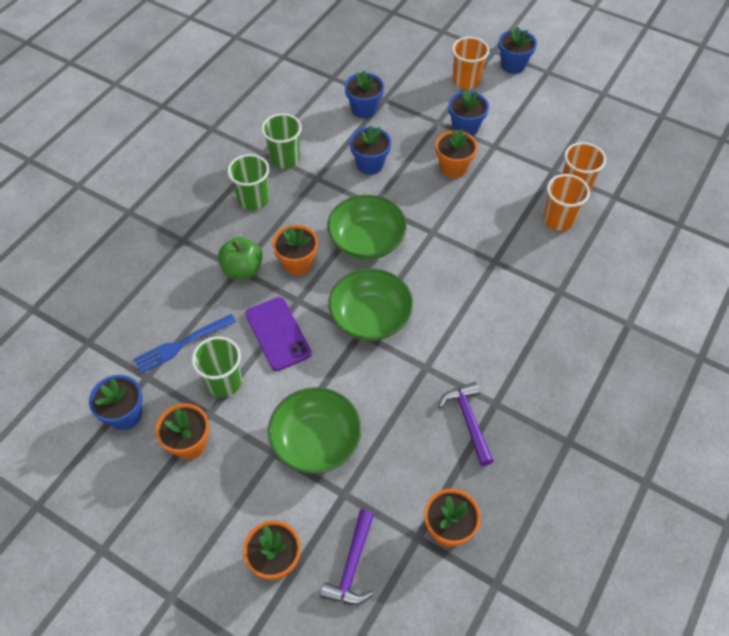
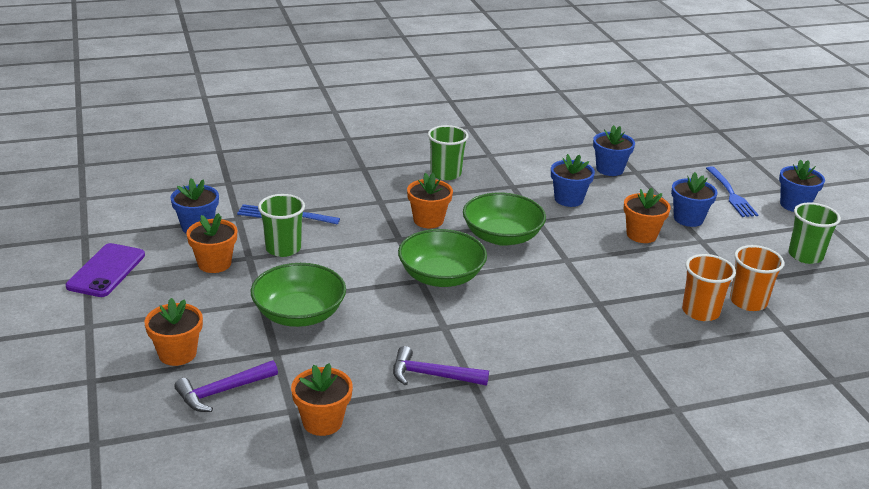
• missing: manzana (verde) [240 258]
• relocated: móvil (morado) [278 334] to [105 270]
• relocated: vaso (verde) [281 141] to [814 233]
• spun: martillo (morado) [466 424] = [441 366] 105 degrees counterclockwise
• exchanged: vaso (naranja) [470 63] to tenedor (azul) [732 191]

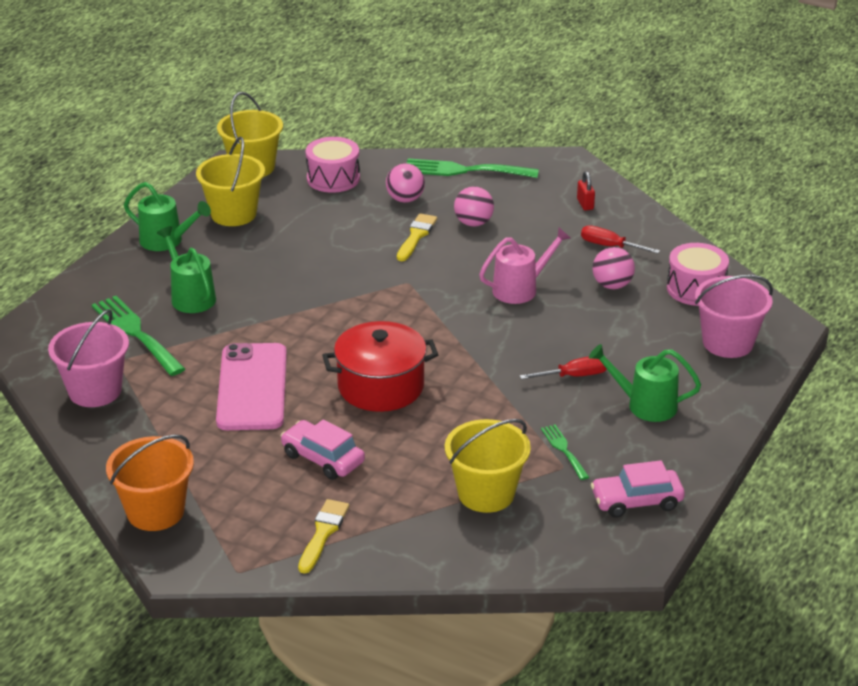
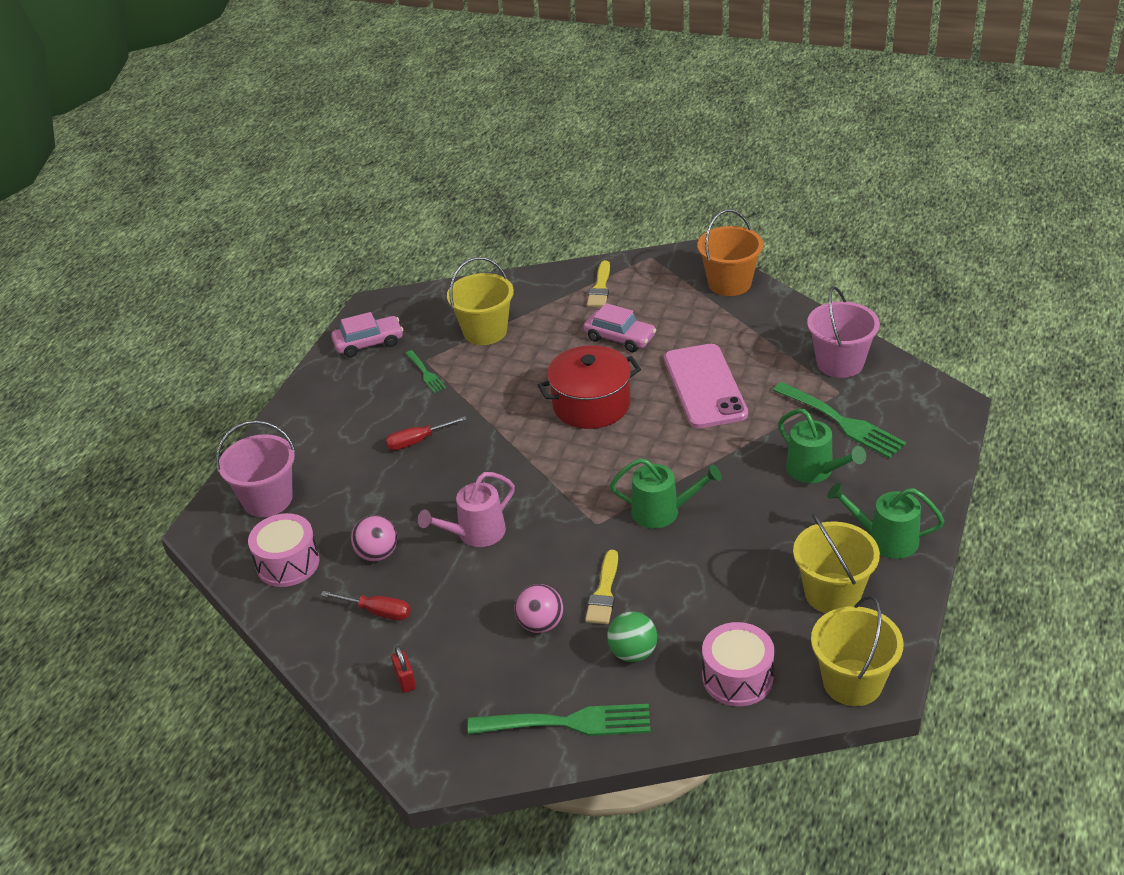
• colour: pelota (rosa) [405 183] to pelota (verde) [632 636]
• relocated: regadera (verde) [645 383] to [666 493]

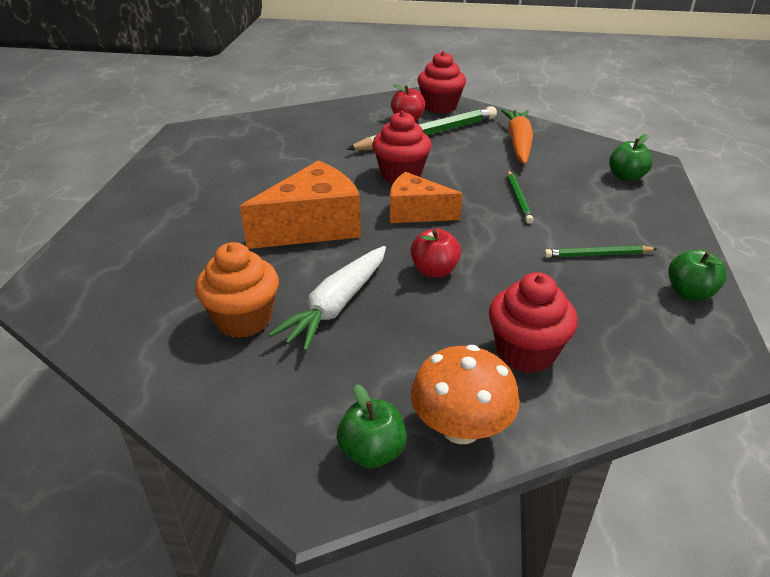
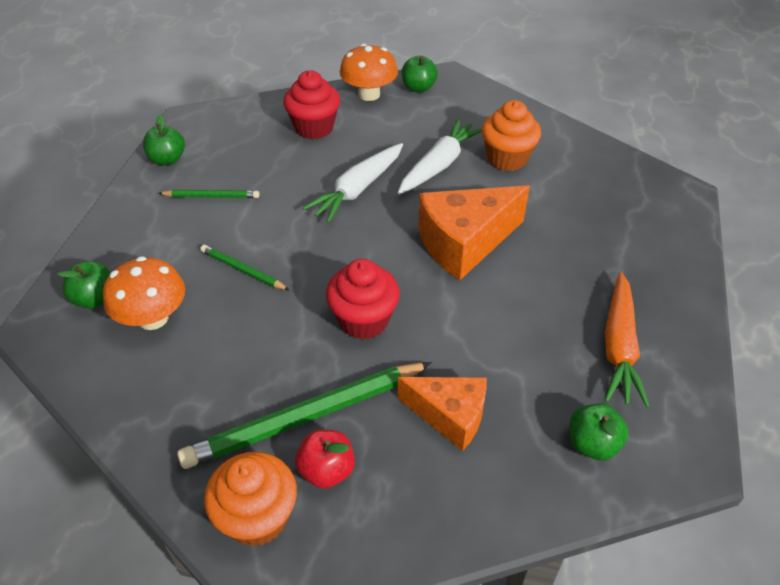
• relocated: queso (naranja) [426 197] to [442 414]
• exchanged: manzana (rojo) [435 253] to zanahoria (blanco) [353 183]
• colour: magdalena (rojo) [442 82] to magdalena (naranja) [250 499]
• relocated: zanahoria (naranja) [517 136] to [627 340]
• spun: lápiz (verde) [520 197] = [244 267] 60 degrees counterclockwise
• appeared: seta (naranja) [144 293]
• appeared: manzana (verde) [599 431]

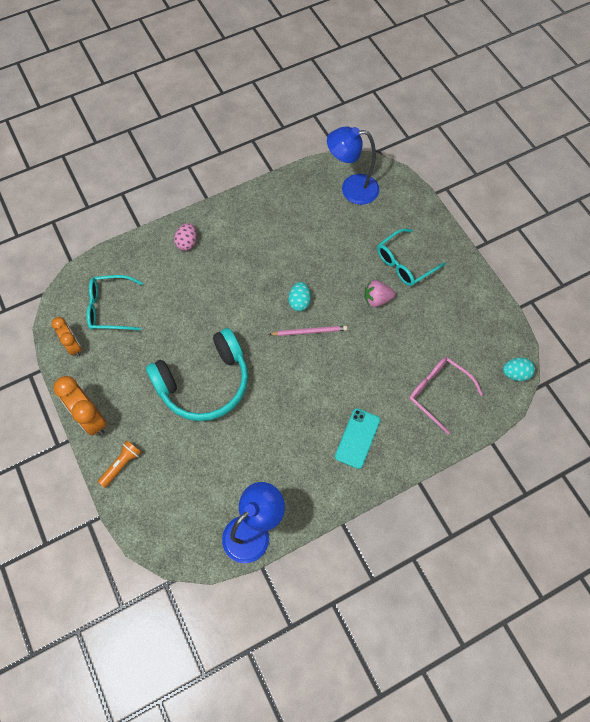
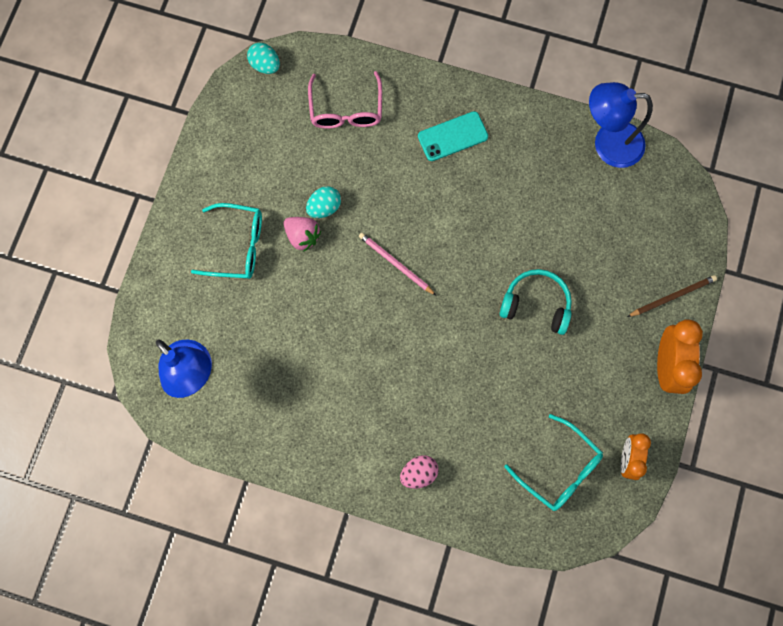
• exchanged: lámpara de mano (naranja) [119 464] to lápiz (marrón) [672 296]
• size: auriculares (turquesa) [197 374] = [536 302] x0.60
• relocated: huevo (turquesa) [299 296] to [323 202]

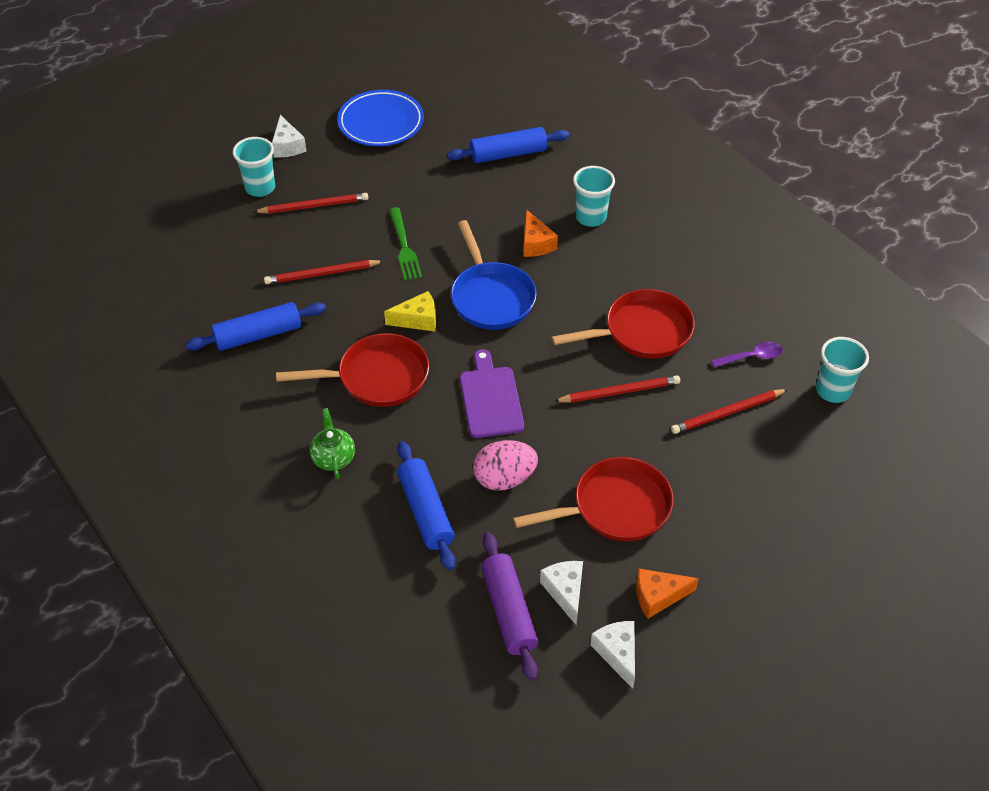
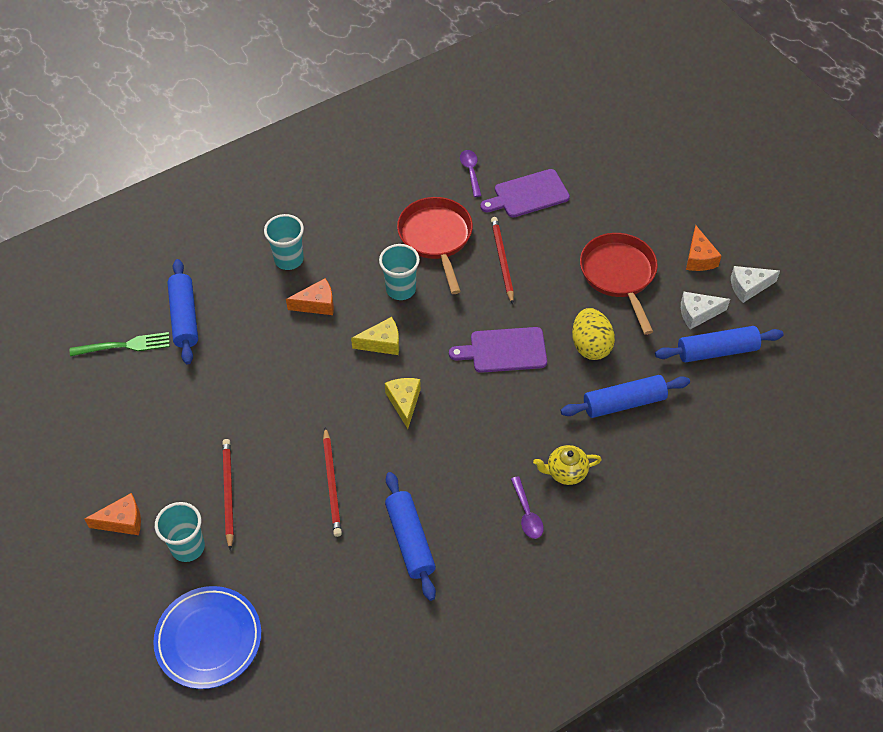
• colour: queso (blanco) [289 136] to queso (naranja) [112 514]
• missing: sartén (rojo) [352 370]
• colour: tetera (verde) [332 443] to tetera (amarillo) [567 465]
• relocated: plato (azul) [380 118] to [207 637]
• relocated: tenedor (verde) [405 244] to [120 344]
• exchanged: sartén (azul) [494 275] to queso (amarillo) [375 336]
• colour: huevo (rosa) [505 465] to huevo (amarillo) [593 334]
• colour: rodillo (morado) [509 606] to rodillo (azul) [719 344]
• exchanged: lápiz (rojo) [729 411] to tabla de cortar (morado) [525 193]
• relocated: vaso (turquesa) [842 370] to [399 272]
• appeared: cuchara (morado) [527 507]

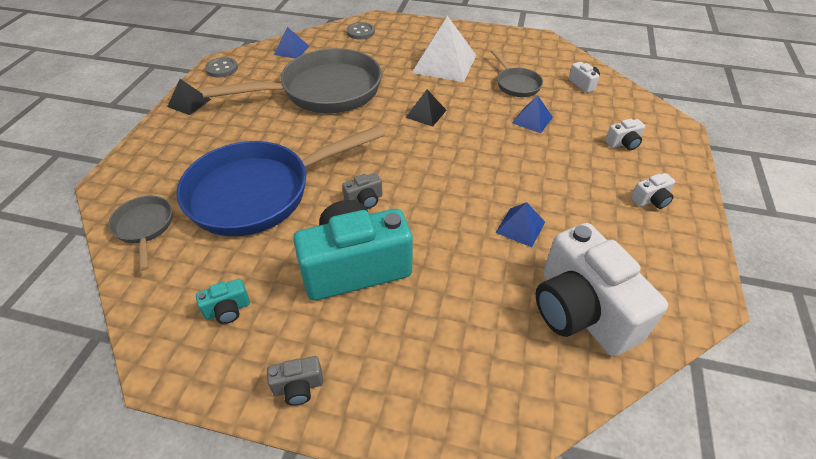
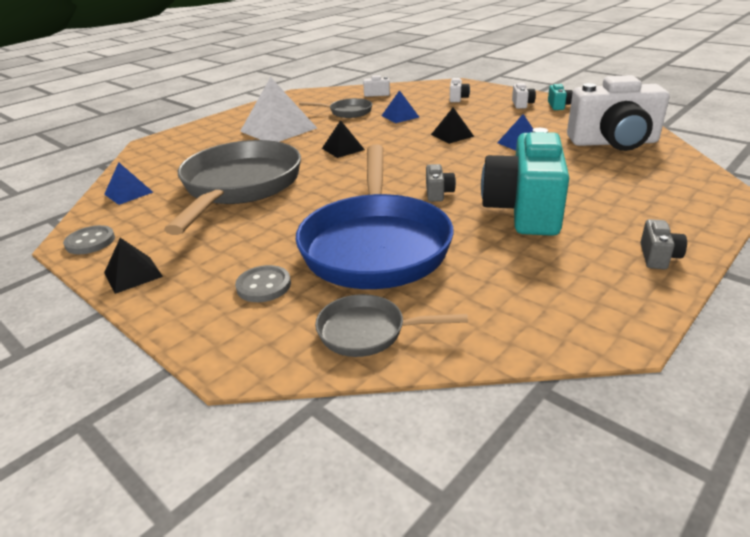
• relocated: cámara (turquesa) [223 301] to [560 97]
• relocated: botón (gris) [361 30] to [263 283]
• appeared: pirámide (negro) [452 125]

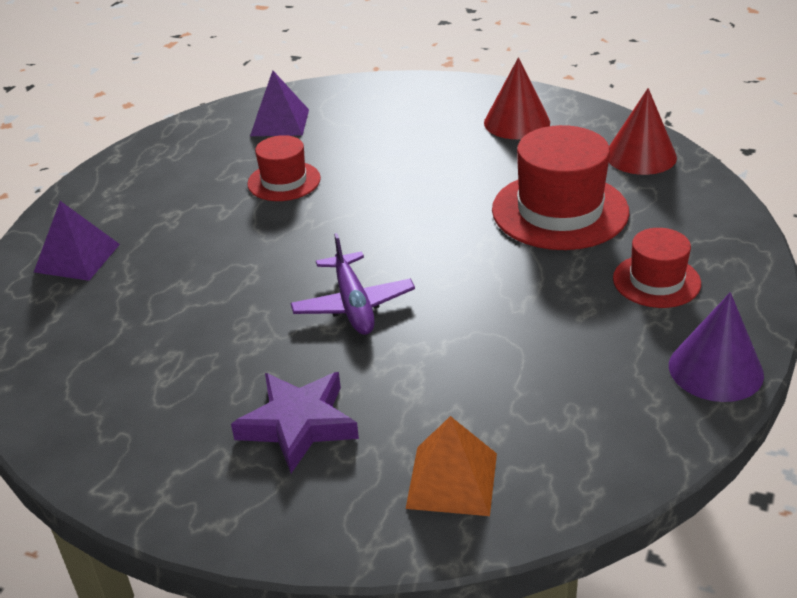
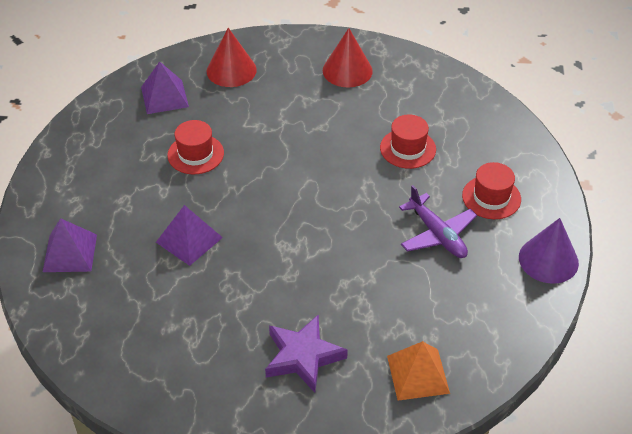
• relocated: avión (morado) [352 284] to [438 221]
• size: sombrero (rojo) [560 187] = [408 141] x0.58
• relocated: cono (rojo) [643 131] to [232 57]
• appeared: pirámide (morado) [189 235]

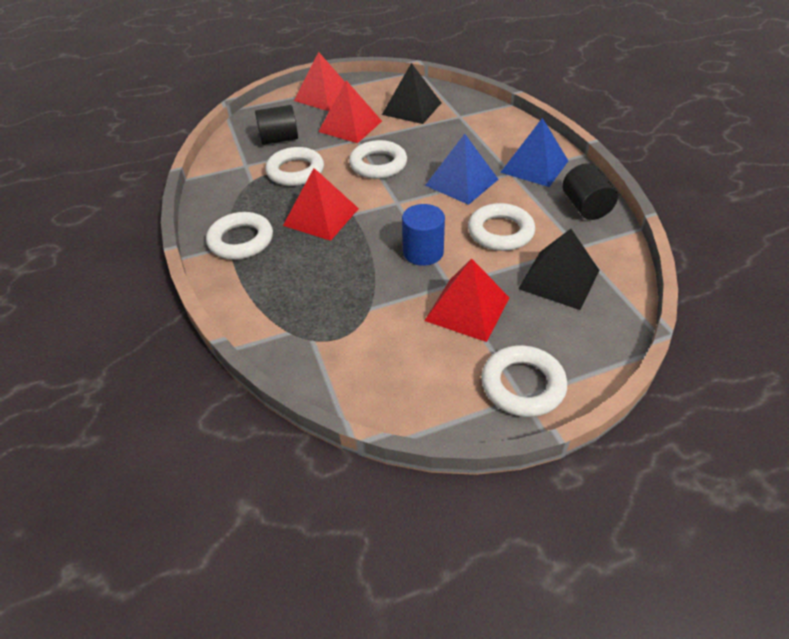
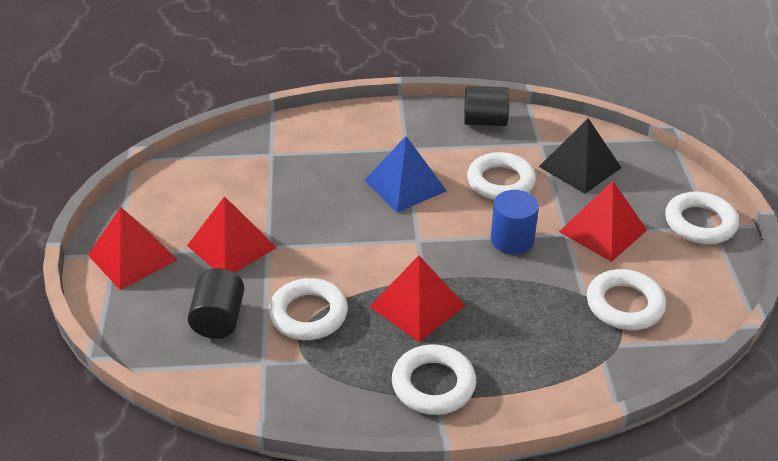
• relocated: anillo (blanco) [378 159] to [626 299]
• missing: pirámide (negro) [411 93]
• missing: pirámide (azul) [534 152]

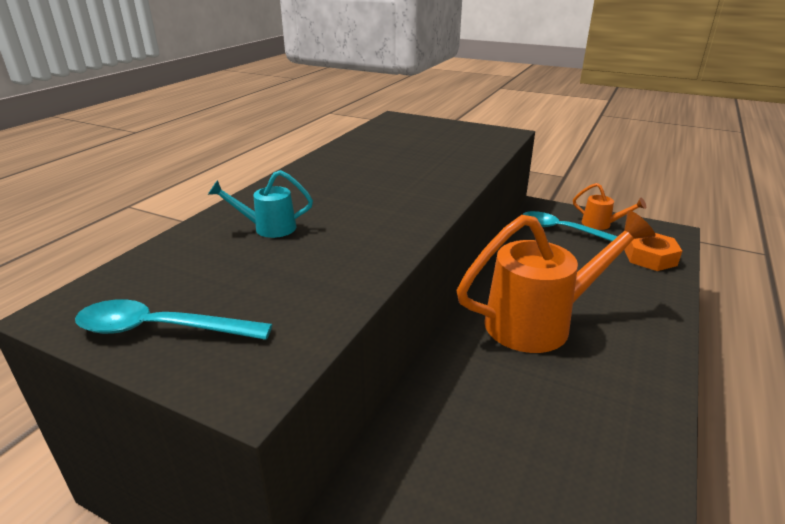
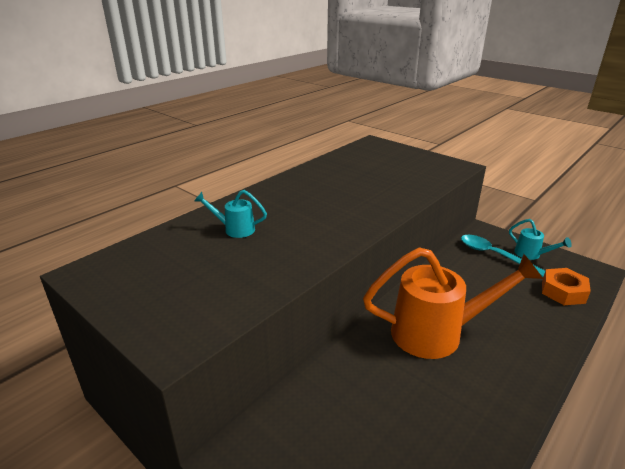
• missing: cuchara (turquesa) [174 319]
• colour: regadera (naranja) [609 206] to regadera (turquesa) [540 239]

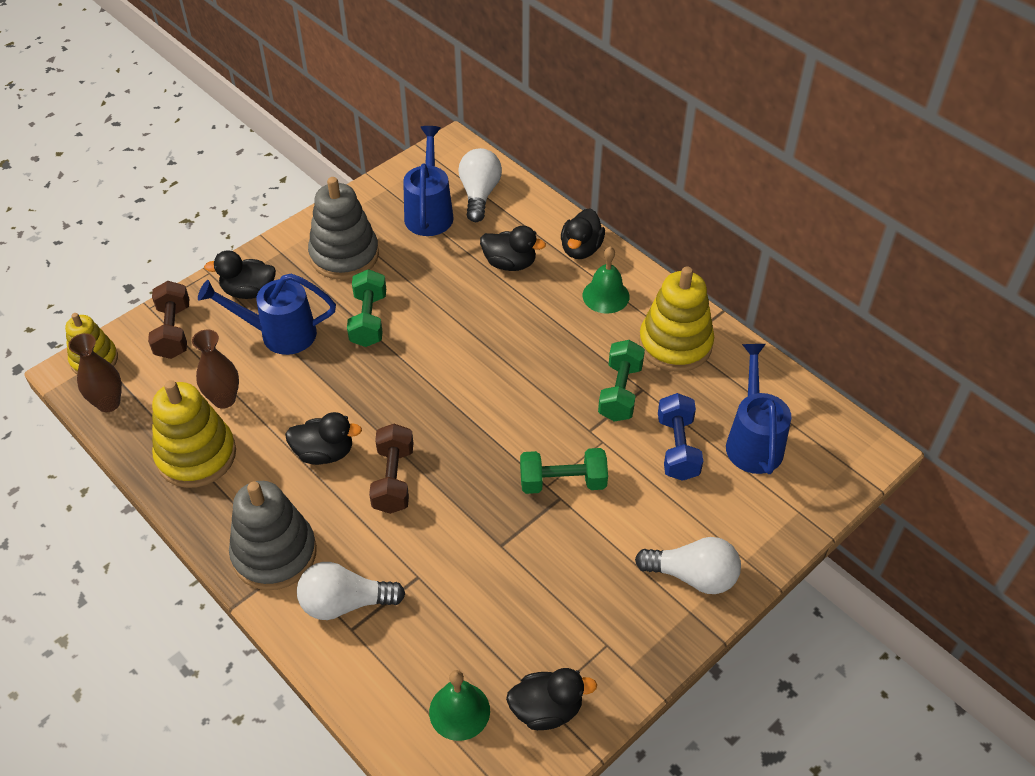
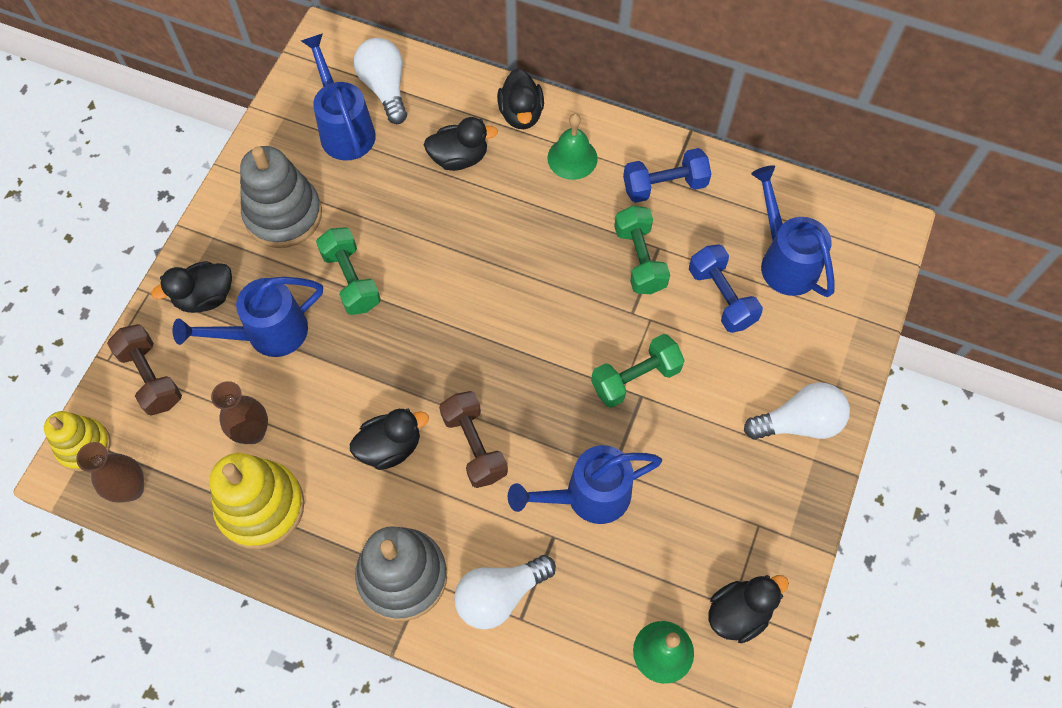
• exchanged: juguete apilable (amarillo) [676 319] to mancuerna (azul) [667 175]
• appeared: regadera (azul) [585 484]

